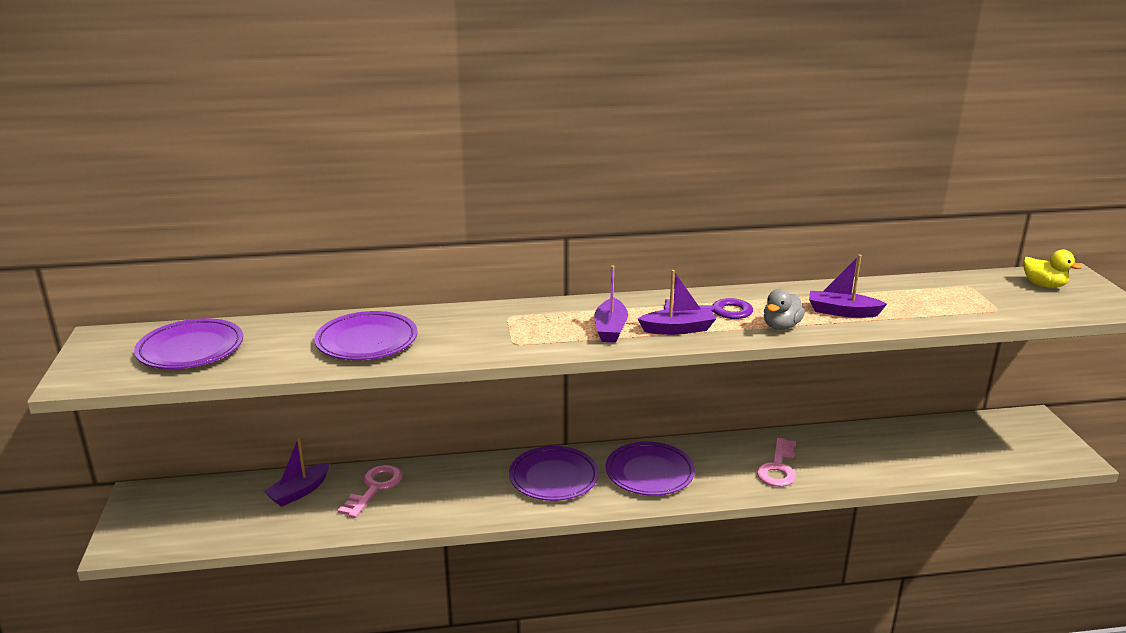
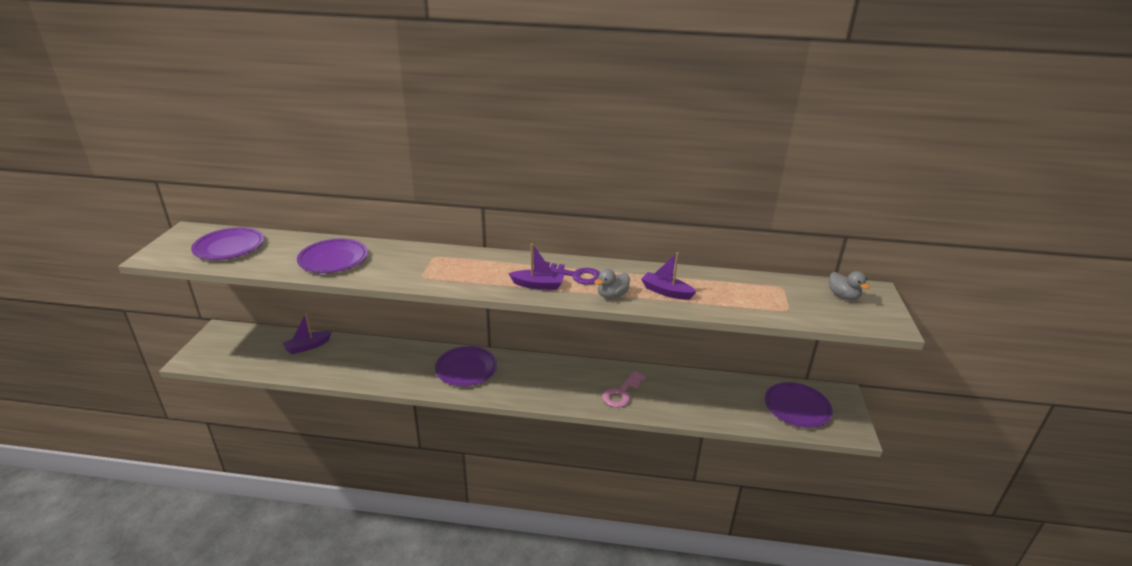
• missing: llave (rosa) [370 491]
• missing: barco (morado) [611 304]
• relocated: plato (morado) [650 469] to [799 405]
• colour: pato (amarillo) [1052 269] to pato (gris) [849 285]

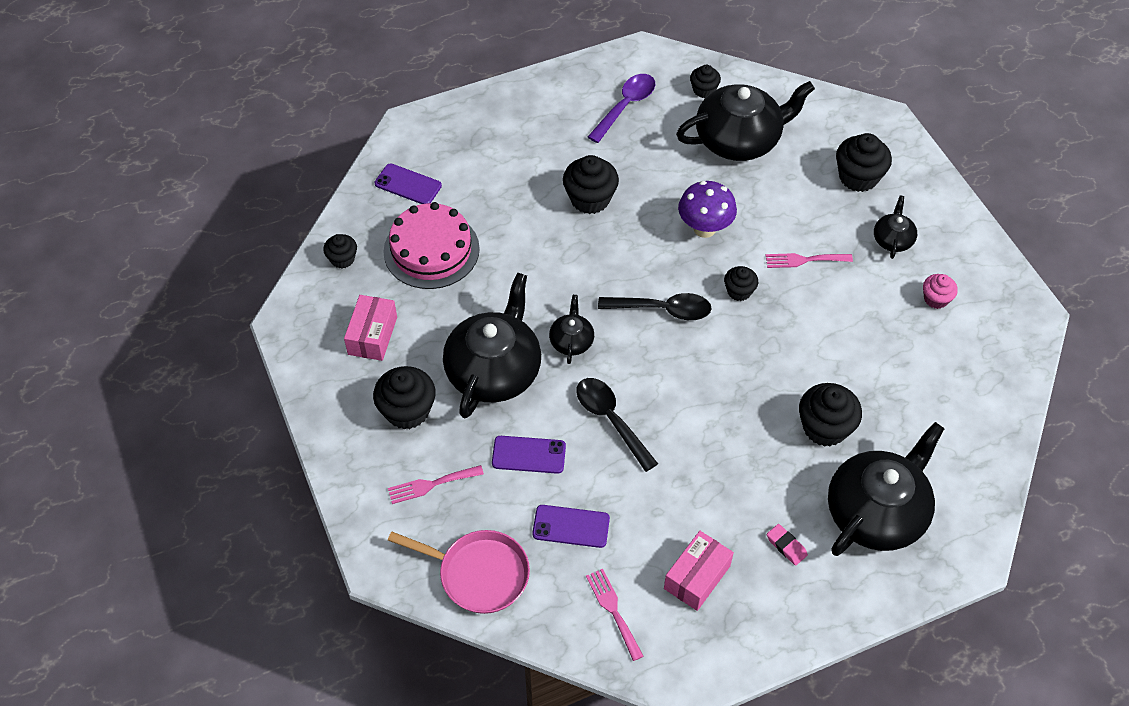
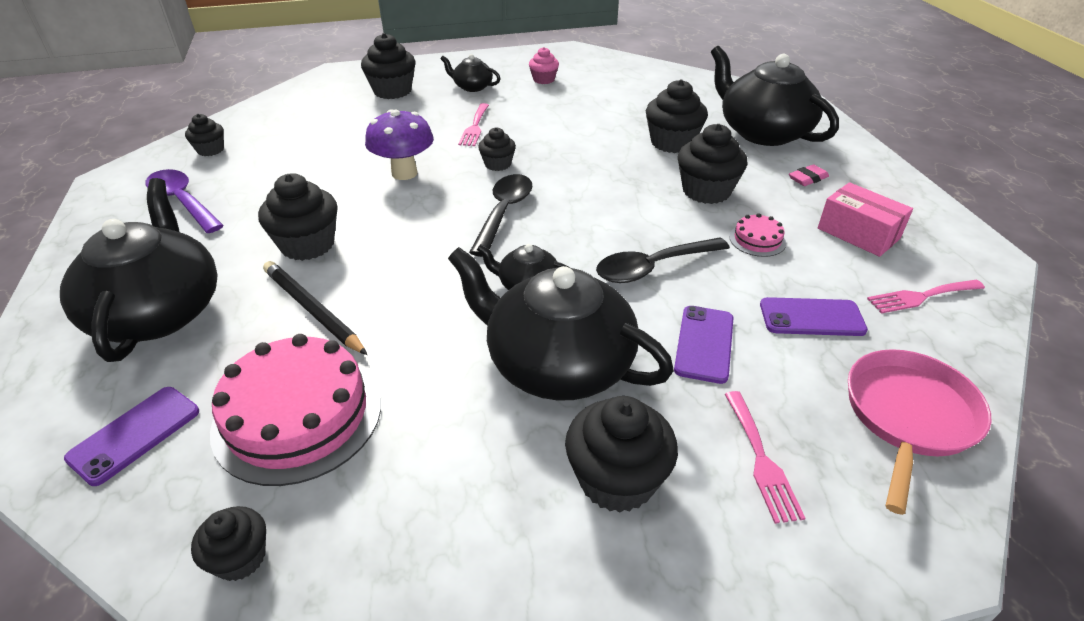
• missing: caja (rosa) [370 328]
• spun: móvil (morado) [571 526] = [814 316] 75 degrees clockwise
• relocated: tetera (negro) [745 121] to [138 270]
• appeared: lápiz (negro) [315 308]
• appeared: magdalena (negro) [712 164]
• appeared: tarta (rosa) [757 235]

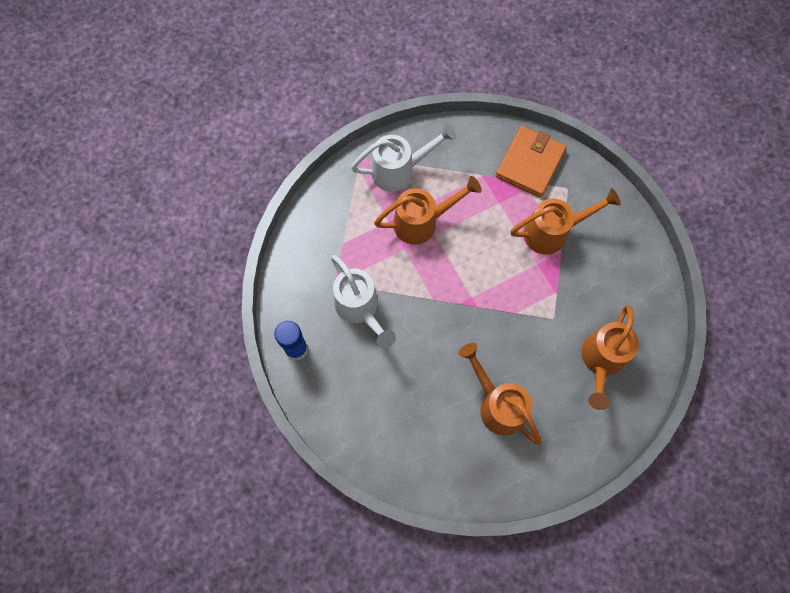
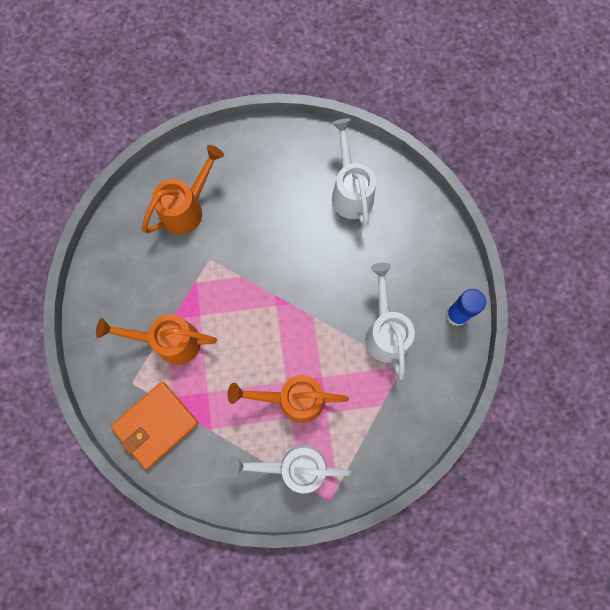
• missing: regadera (naranja) [499 394]
• appeared: regadera (blanco) [354 173]

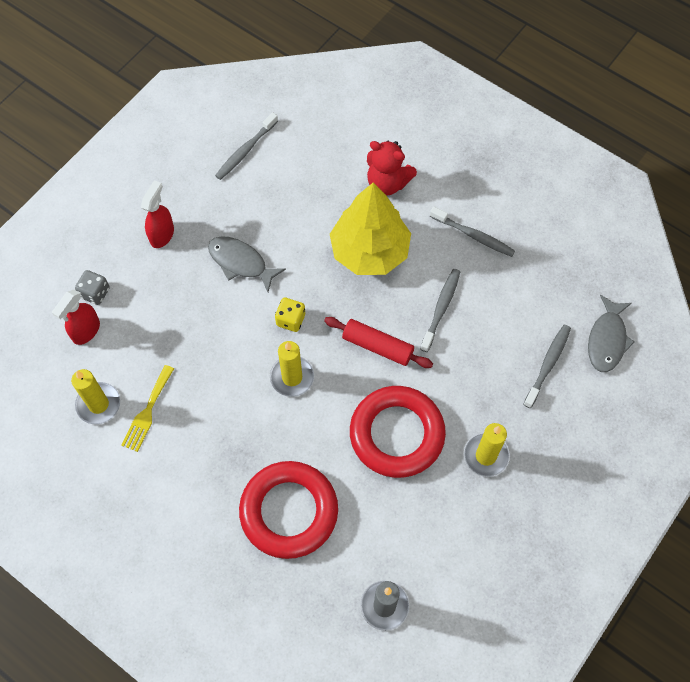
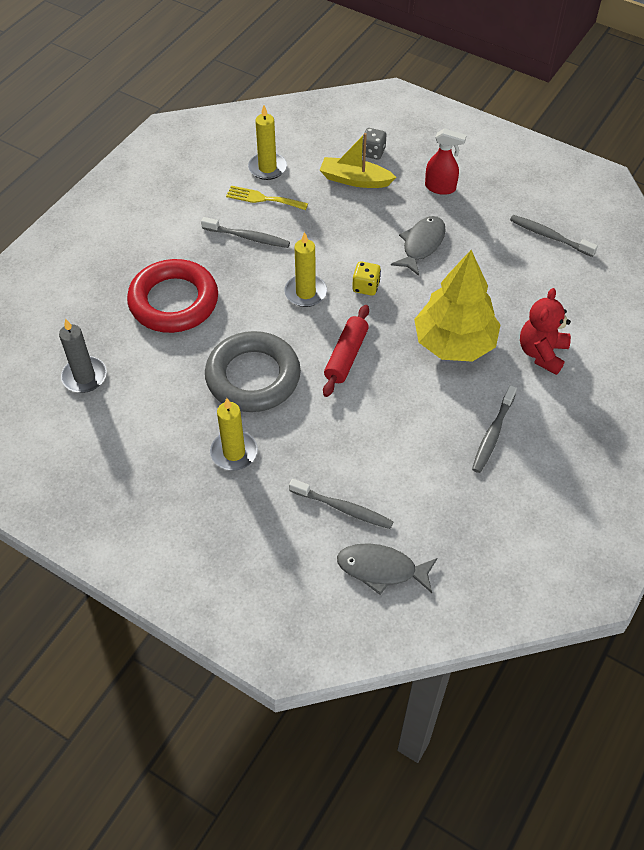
• missing: pulverizador (rojo) [76 317]
• colour: anillo (rojo) [398 432] to anillo (gris) [253 371]
• relocated: cepillo de dientes (gris) [440 310] to [245 232]
• appeared: barco (amarillo) [358 160]

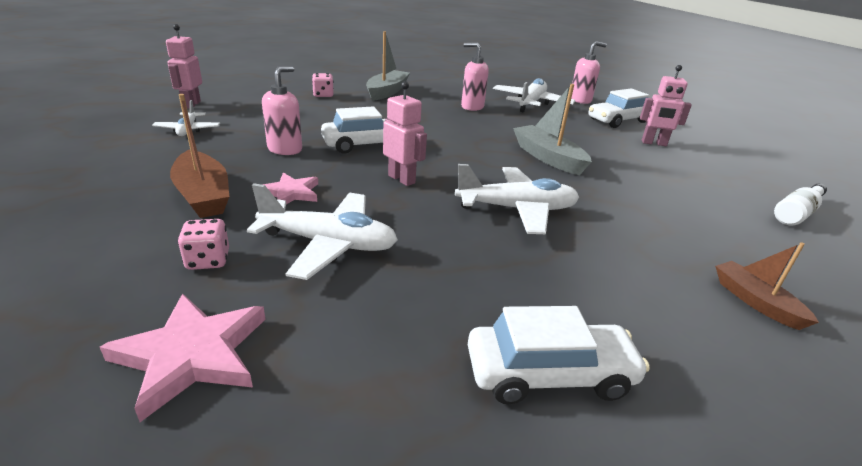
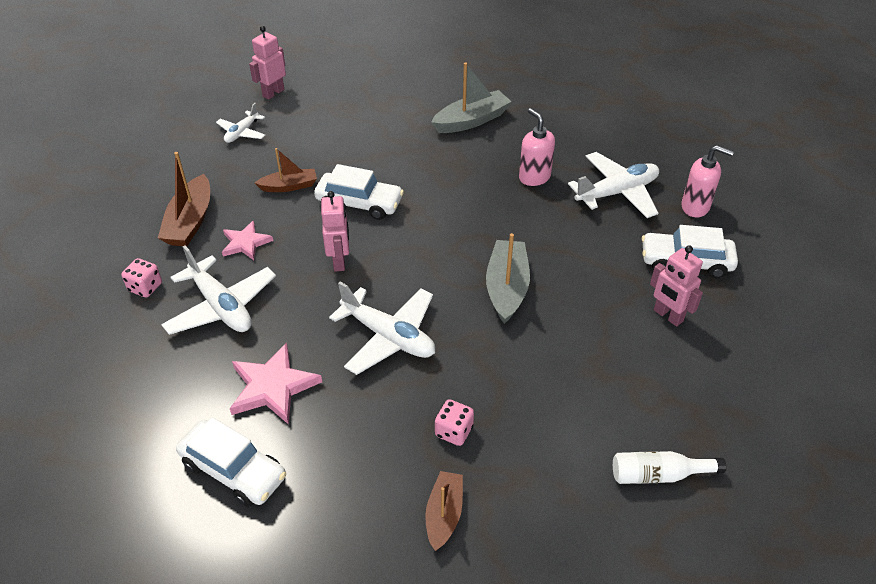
• relocated: estrella (rosa) [183 357] to [276 384]
• exchanged: dispensador de jabón (rosa) [282 110] to barco (marrón) [286 170]
• relocated: dado (rosa) [323 85] to [454 422]

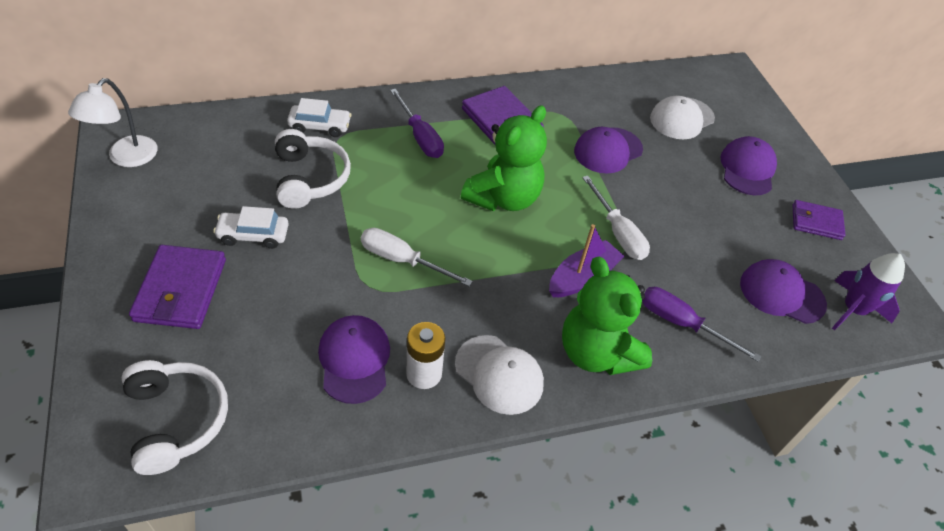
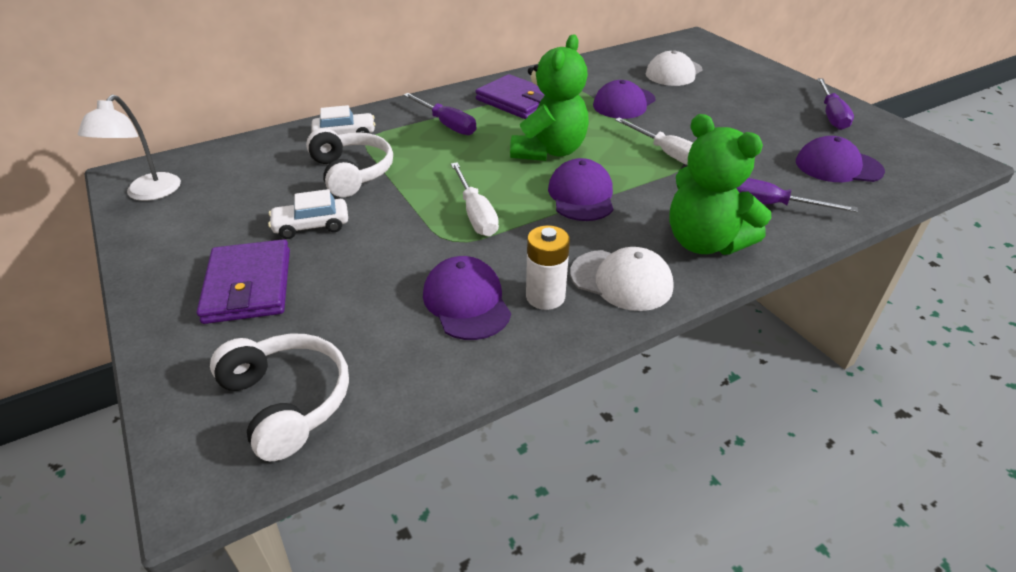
• spun: destornillador (blanco) [417 257] = [475 199] 120 degrees counterclockwise
• missing: barco (morado) [587 260]
• relocated: gorra (morado) [748 166] to [580 189]
• exchanged: cartera (morado) [818 220] to destornillador (morado) [835 104]
• missing: cohete (morado) [868 291]

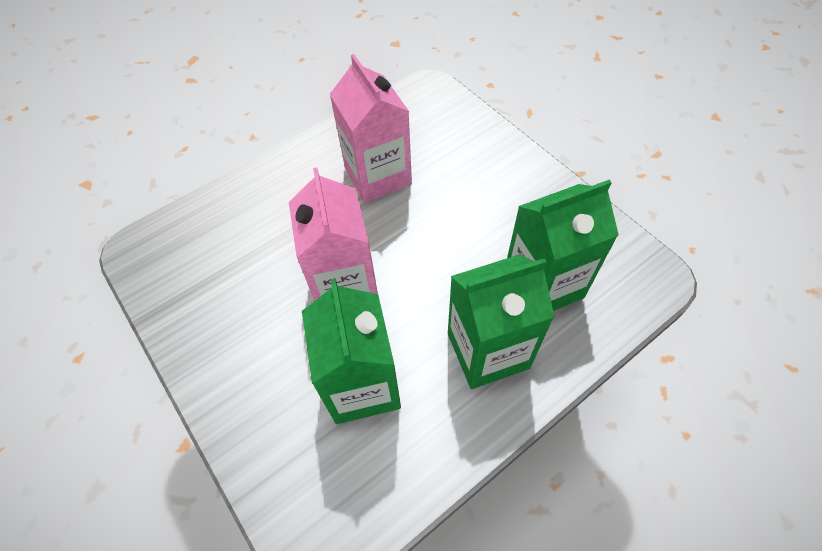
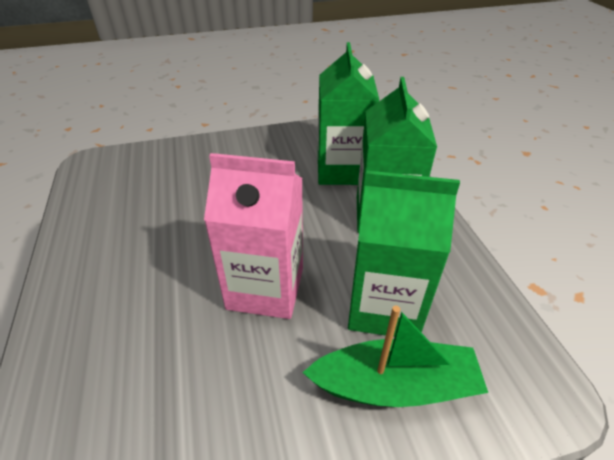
• missing: cartón de leche (rosa) [371 128]
• appeared: barco (verde) [395 356]

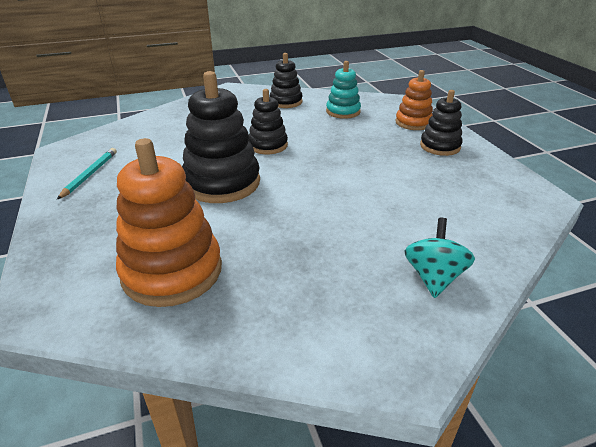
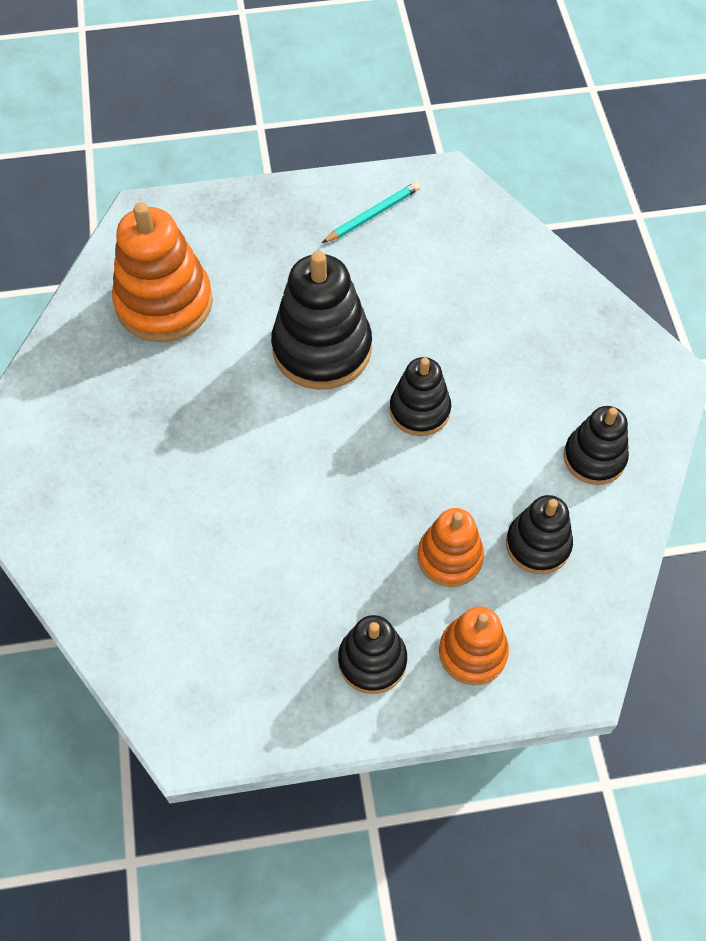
• spun: lápiz (turquesa) [87 173] = [371 212] 60 degrees counterclockwise
• colour: juguete apilable (turquesa) [343 90] to juguete apilable (negro) [539 534]
• missing: peonza (turquesa) [440 258]
• appeared: juguete apilable (naranja) [450 547]

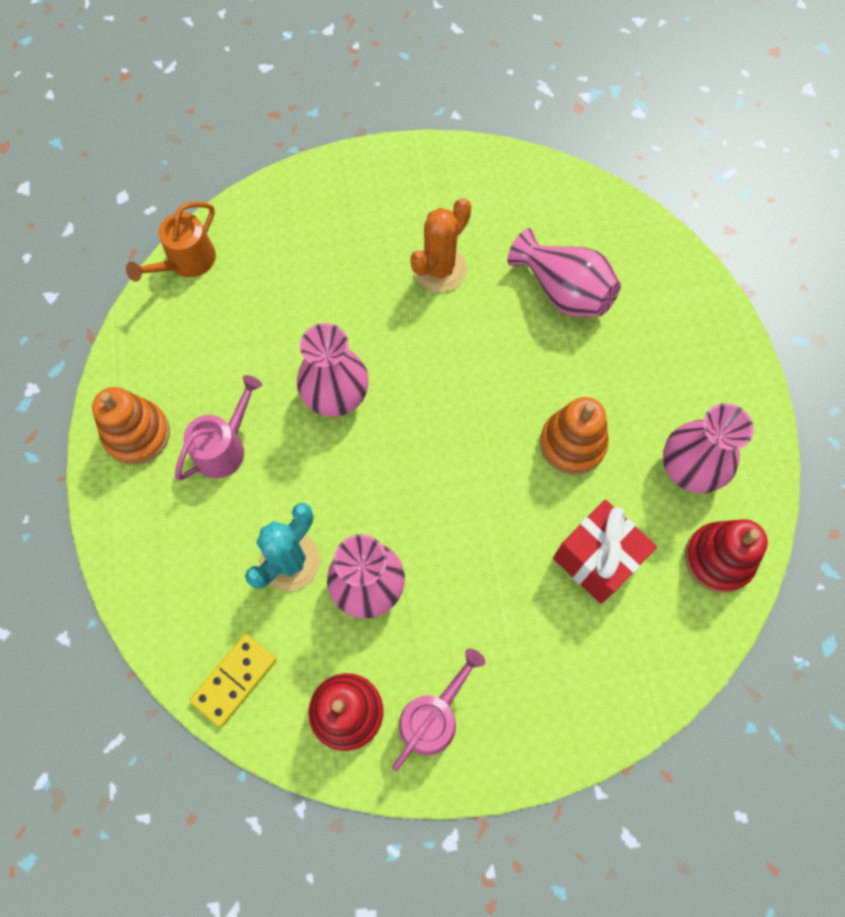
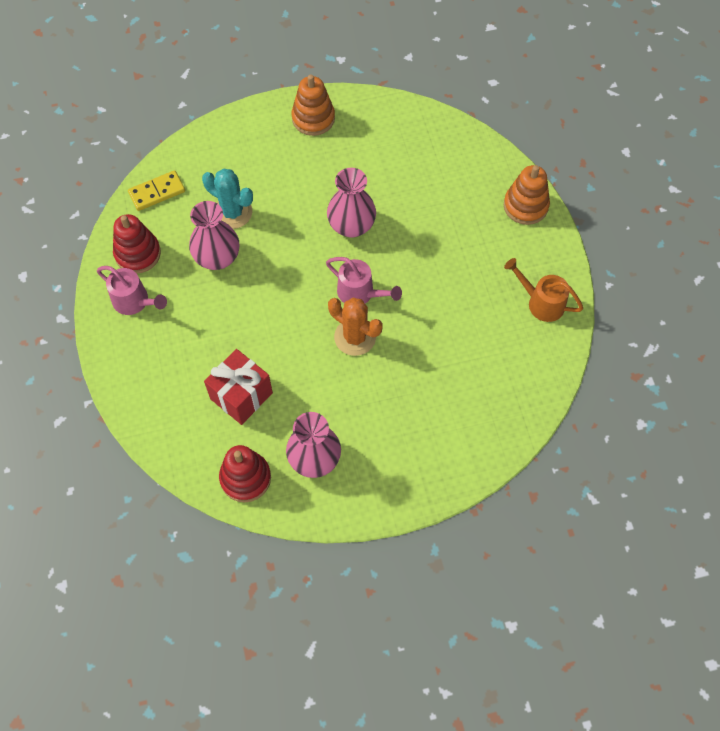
• relocated: regadera (naranja) [171 241] to [543 290]
• relocated: regadera (rosa) [218 427] to [364 280]
• spun: ficha de dominó (amarillo) [233 680] = [156 190] 60 degrees counterclockwise
• relocated: cactus (naranja) [440 245] to [355 327]
• missing: florero (rosa) [564 272]
• relocated: juguete apilable (naranja) [574 436] to [527 195]

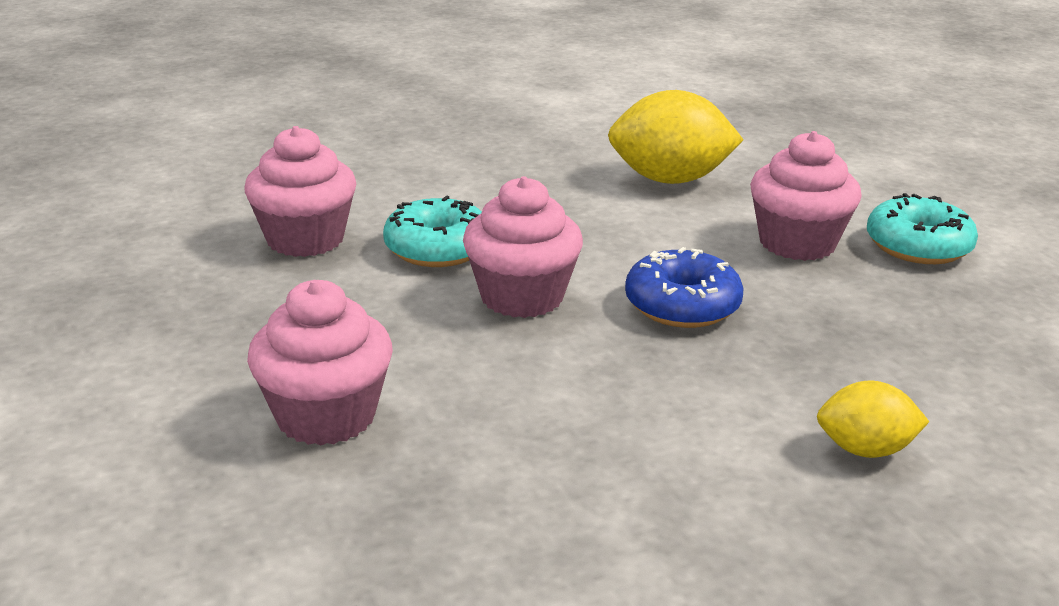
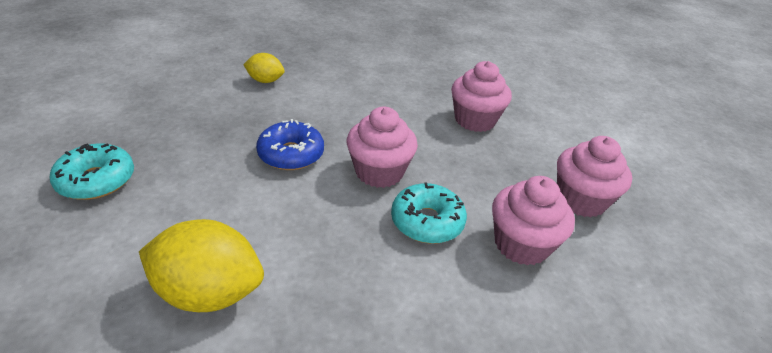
• relocated: magdalena (rosa) [806 196] to [594 176]

